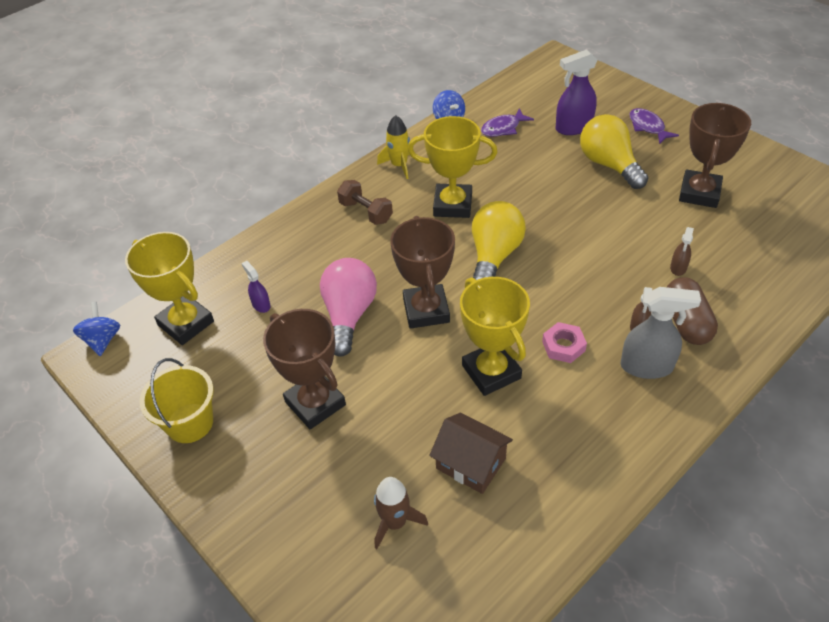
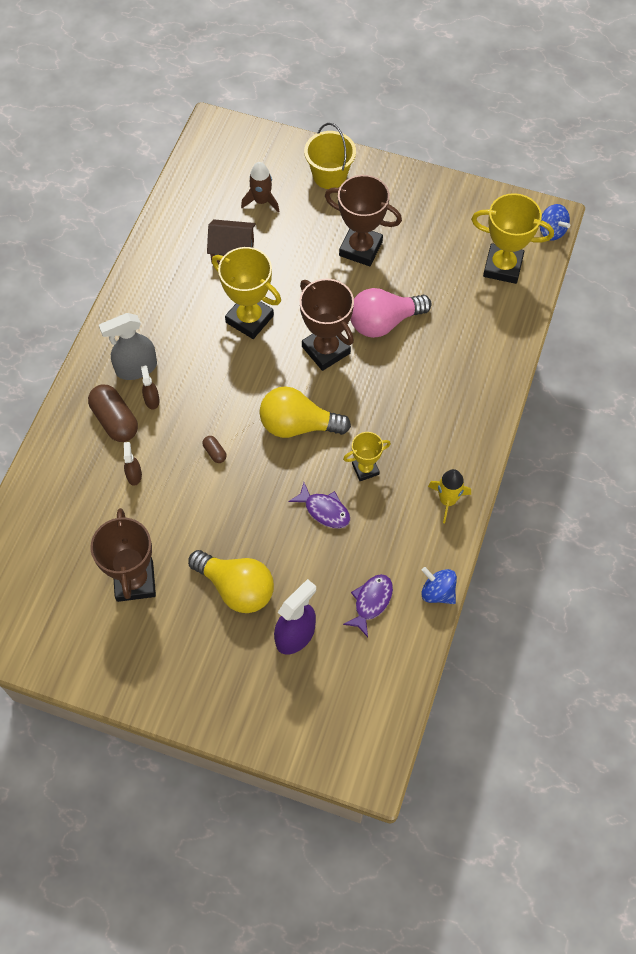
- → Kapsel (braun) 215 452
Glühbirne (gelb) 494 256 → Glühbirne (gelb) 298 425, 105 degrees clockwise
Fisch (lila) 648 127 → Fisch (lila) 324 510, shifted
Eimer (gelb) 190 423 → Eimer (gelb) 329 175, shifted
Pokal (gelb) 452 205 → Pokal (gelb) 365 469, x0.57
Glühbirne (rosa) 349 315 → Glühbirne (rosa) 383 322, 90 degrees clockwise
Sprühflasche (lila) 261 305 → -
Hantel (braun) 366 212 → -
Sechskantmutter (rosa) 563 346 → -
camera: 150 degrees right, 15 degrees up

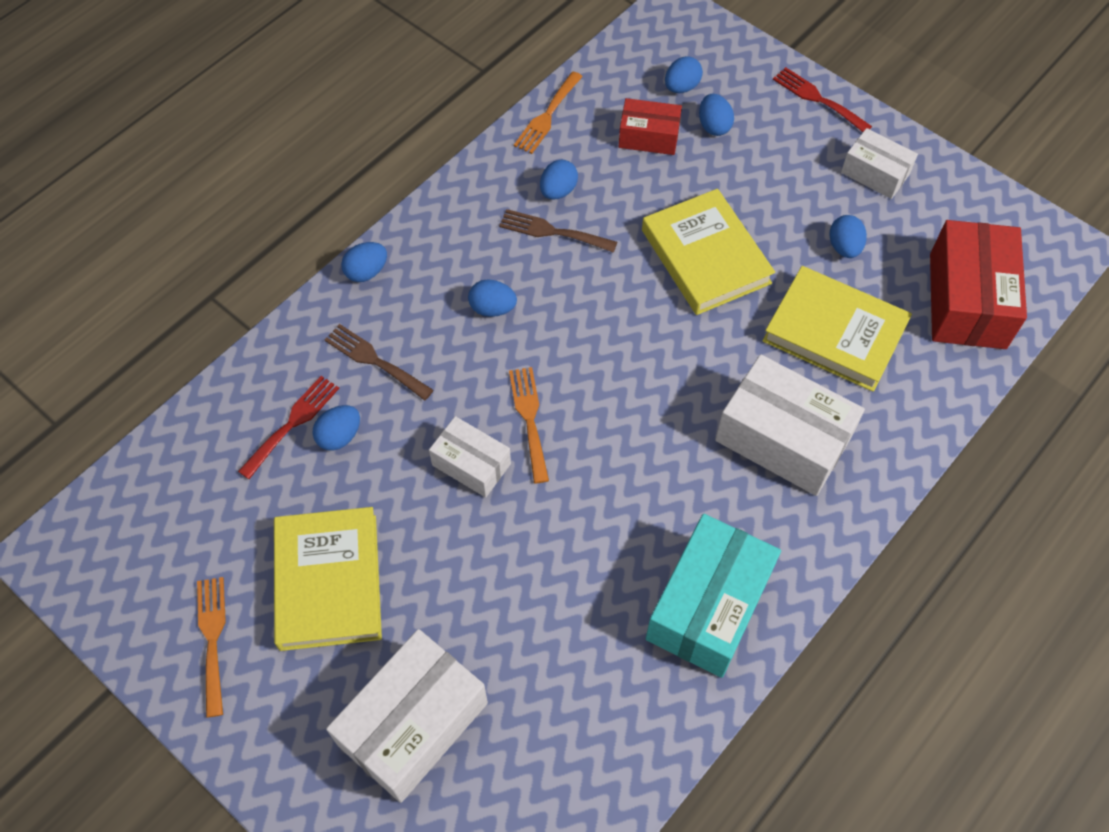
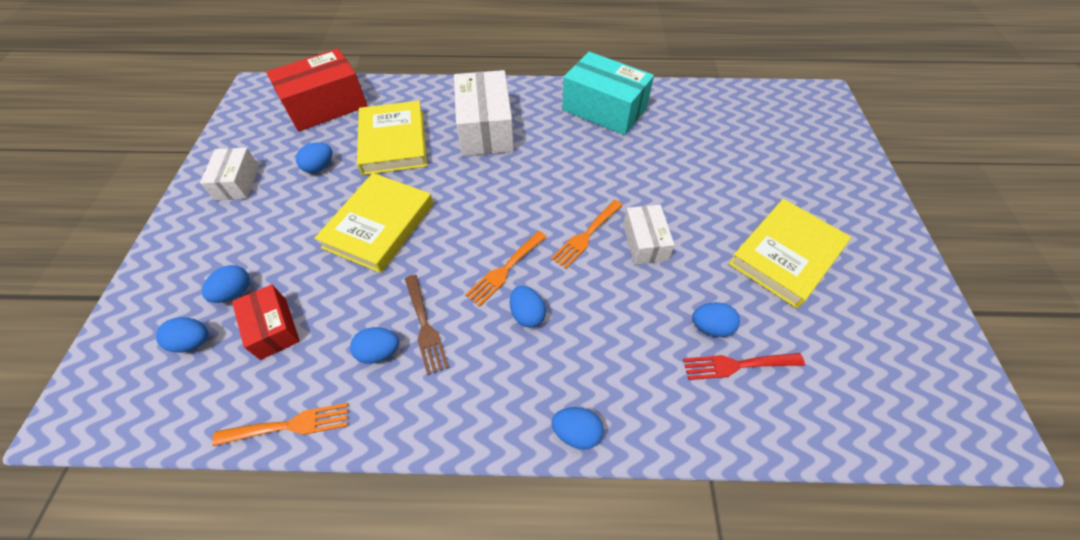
Gabel (orange) 212 638 → Gabel (orange) 505 270, shifted
Schachtel (türkis) 708 606 → Schachtel (türkis) 604 109, 45 degrees clockwise
Gabel (braun) 374 360 → -
Schachtel (weiß) 413 723 → -
Gabel (rot) 817 99 → -
camera: 130 degrees left, 5 degrees down

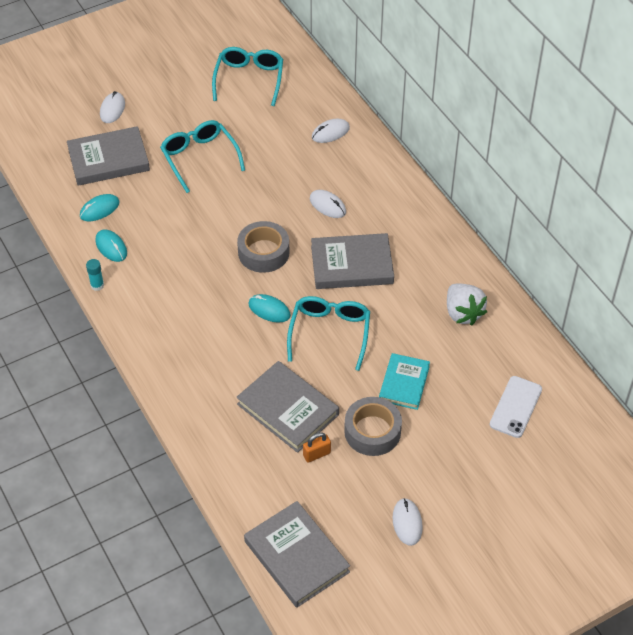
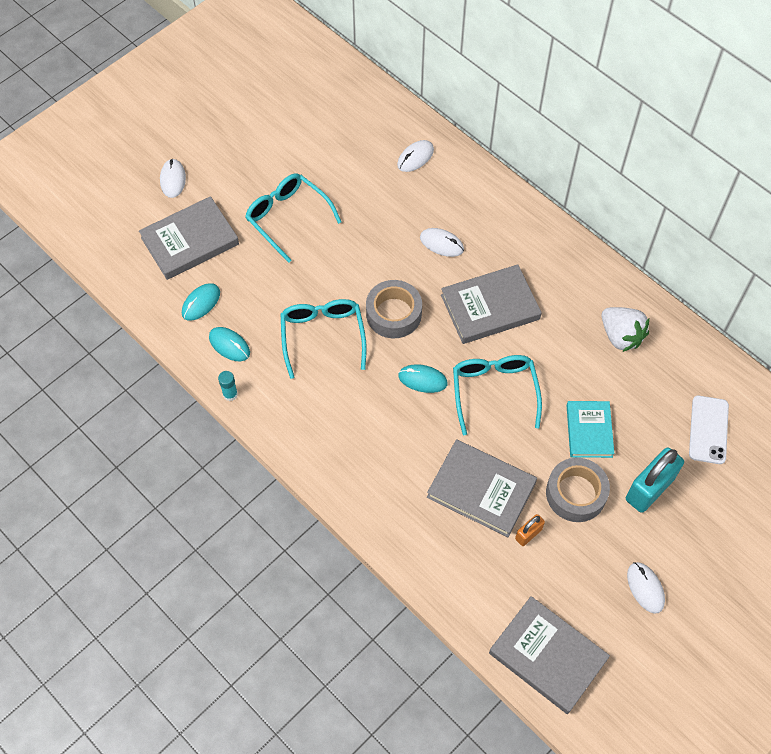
Brille (türkis) 249 79 → Brille (türkis) 322 336, shifted
- → Vorhängeschloss (türkis) 649 489
camera: 15 degrees left, 10 degrees up

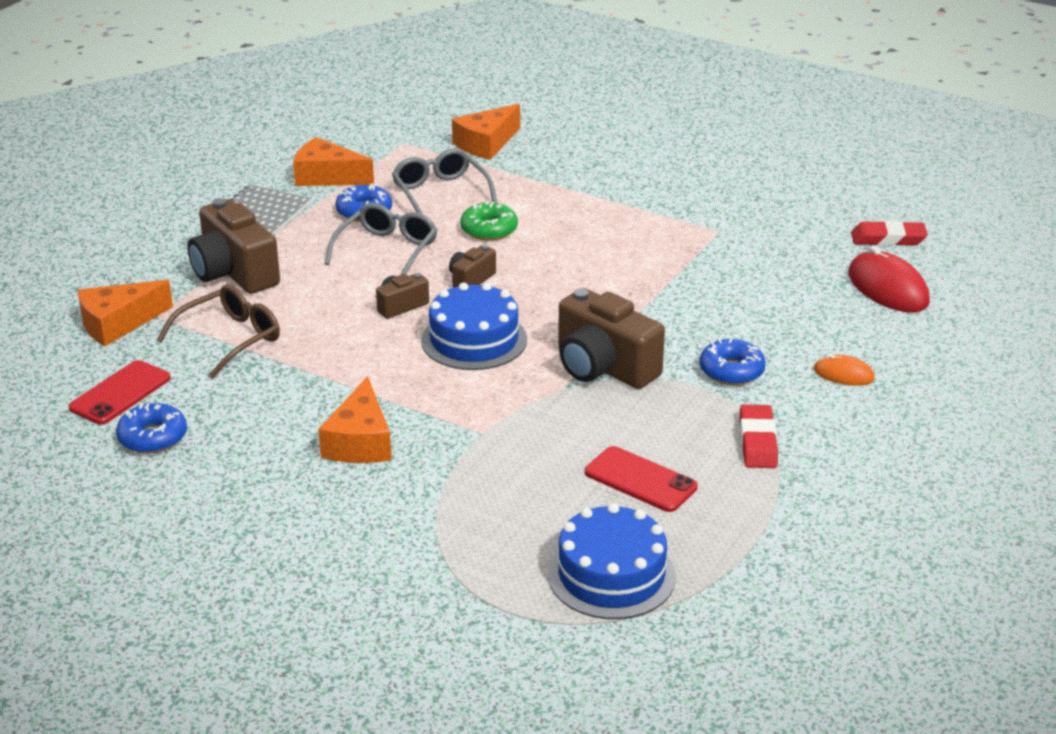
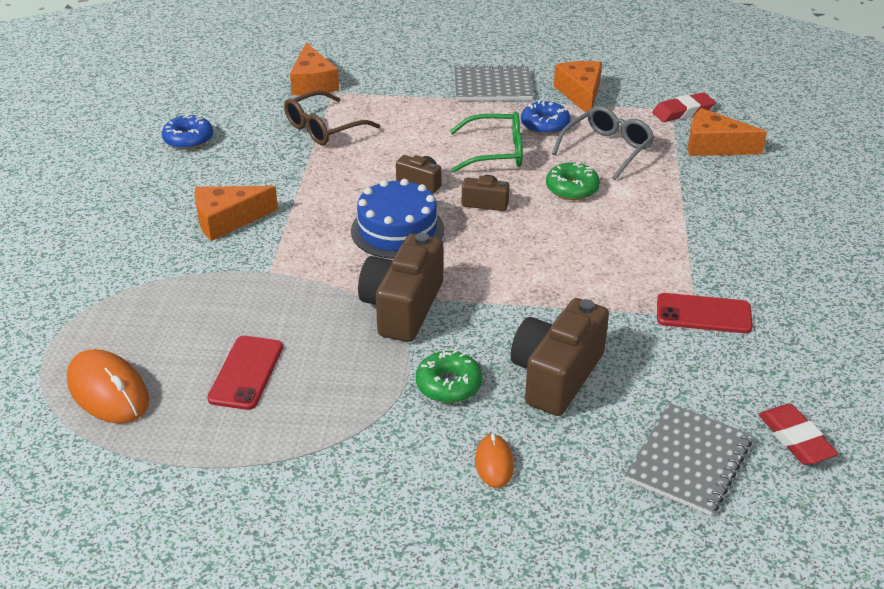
Kuchen (blau) 611 575 → Computermaus (orange) 108 391
Brille (braun) 230 339 → Brille (braun) 323 128, 120 degrees clockwise
Käse (orange) 118 323 → Käse (orange) 313 83, 135 degrees counterclockwise
Donut (blau) 731 371 → Donut (grün) 448 384
Brille (grau) 387 250 → Brille (grün) 496 152
Kamera (braun) 234 273 → Kamera (braun) 556 375, shifted
Computermaus (rot) 887 288 → Notizbuch (grau) 688 461
Radiergummi (rot) 757 442 → Radiergummi (rot) 683 112, shifted
Handy (rot) 120 393 → Handy (rot) 703 314, shifted
camera: 65 degrees right, 5 degrees up

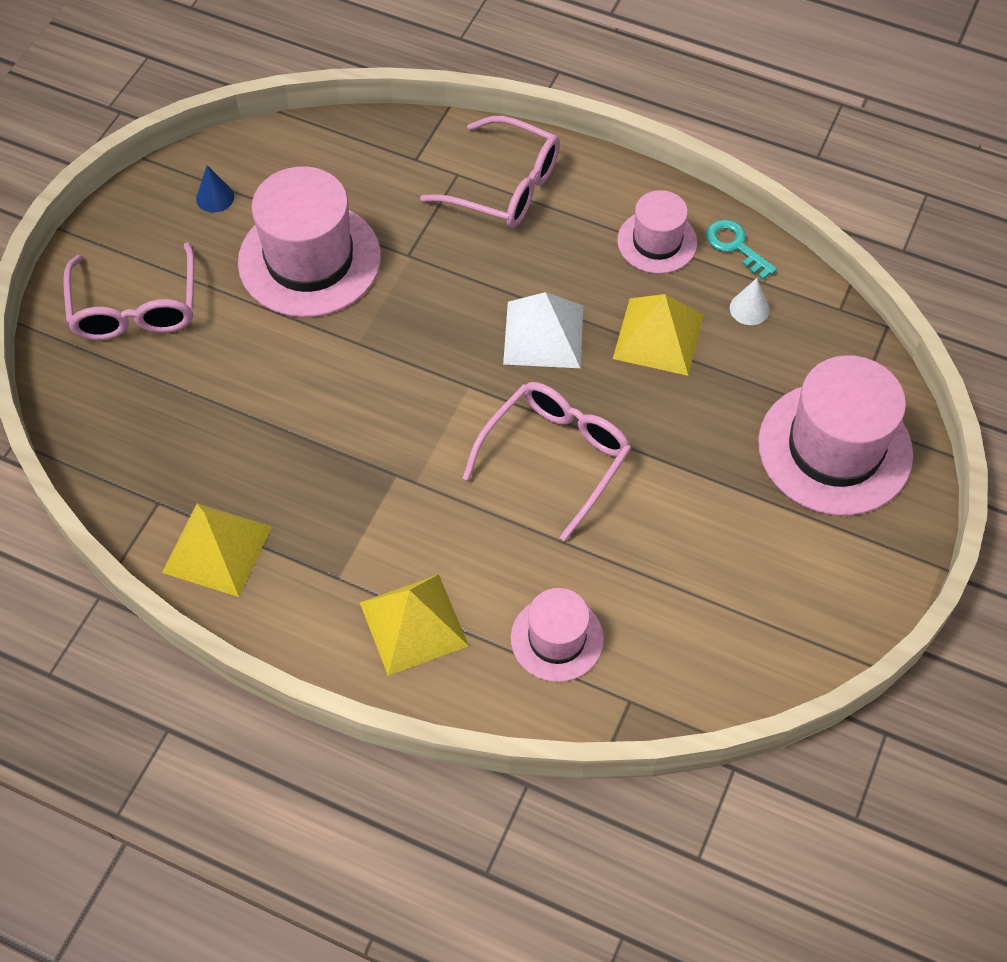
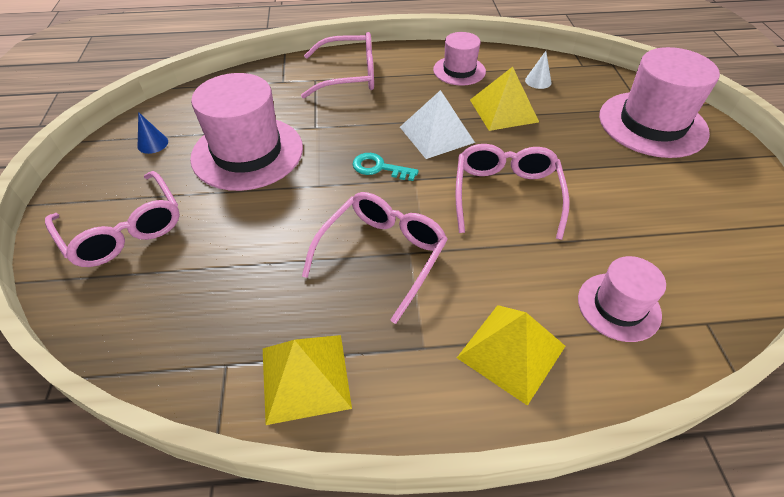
- → Brille (rosa) 382 255
Schlüssel (türkis) 735 246 → Schlüssel (türkis) 379 168, shifted
camera: 30 degrees left, 10 degrees down

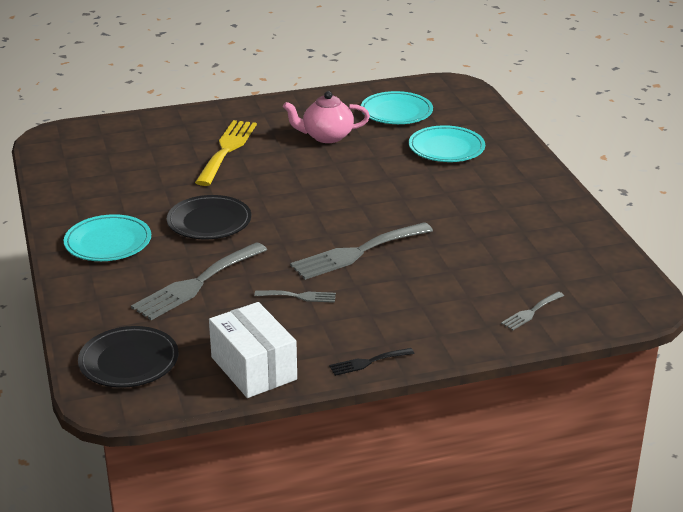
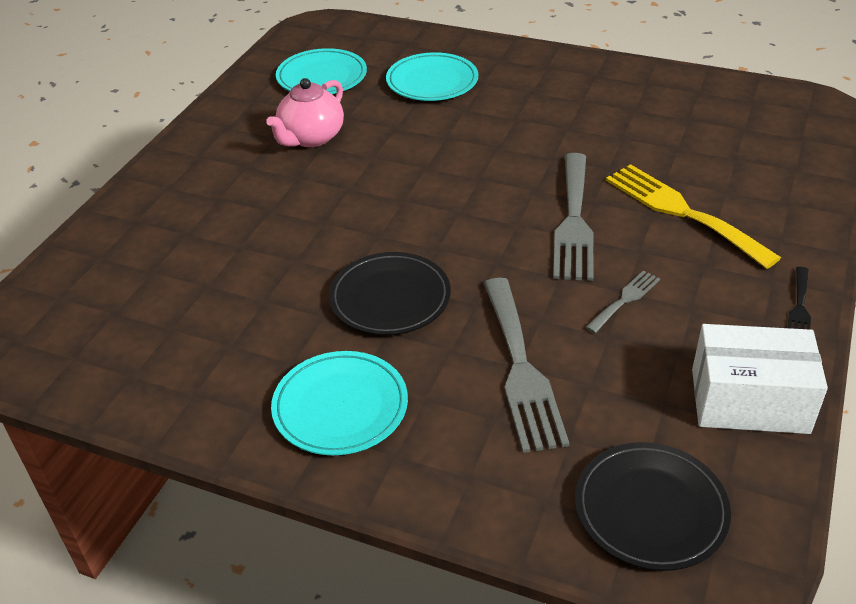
Gabel (gelb) 227 150 → Gabel (gelb) 682 212, shifted
Gabel (grau) 531 312 → -
camera: 50 degrees left, 10 degrees up

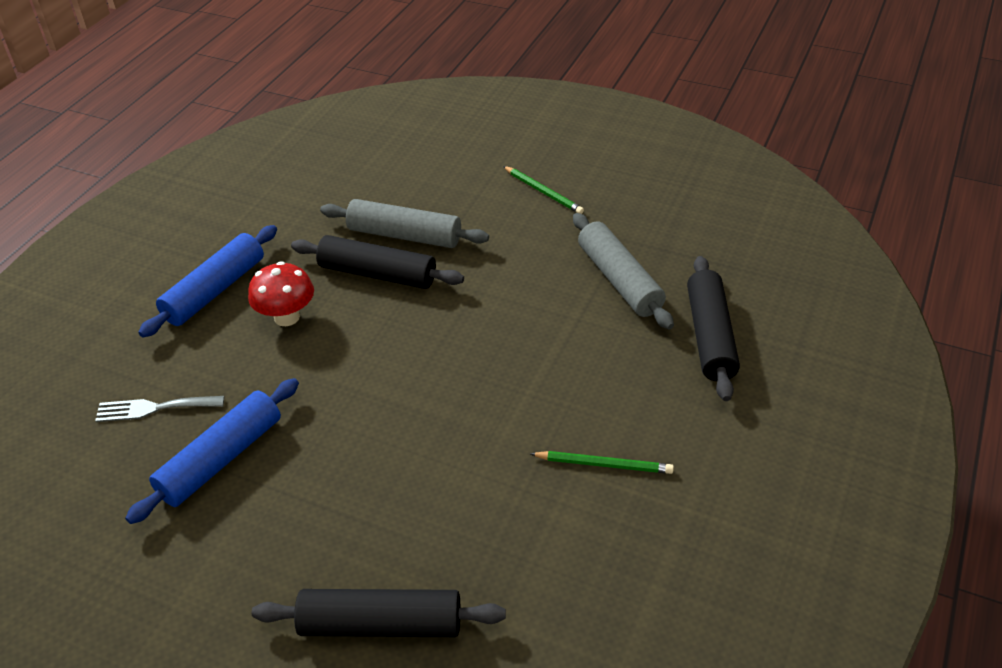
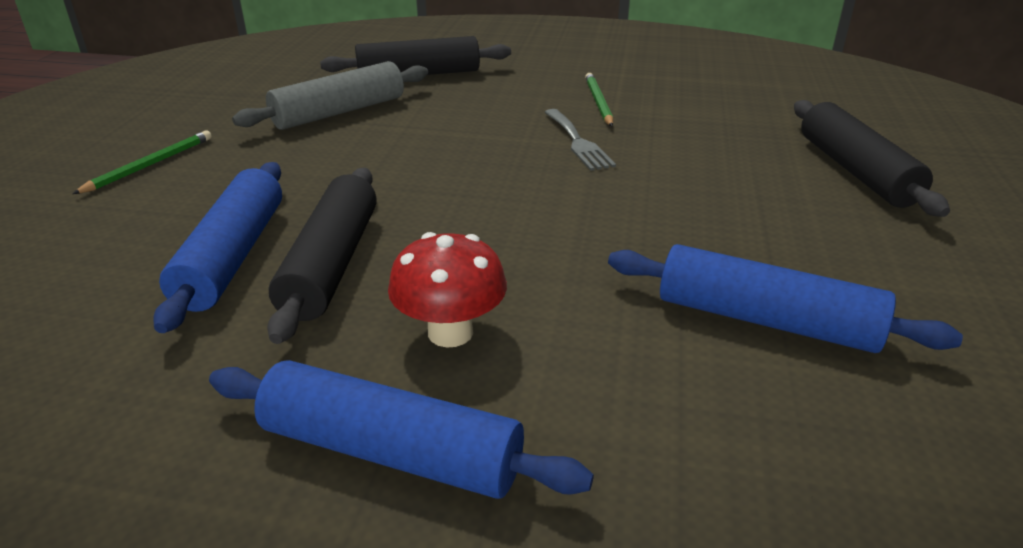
Nudelholz (grau) 404 235 → Nudelholz (blau) 232 256
Gabel (grau) 154 408 → Gabel (grau) 578 142, shifted
camera: 105 degrees left, 10 degrees down

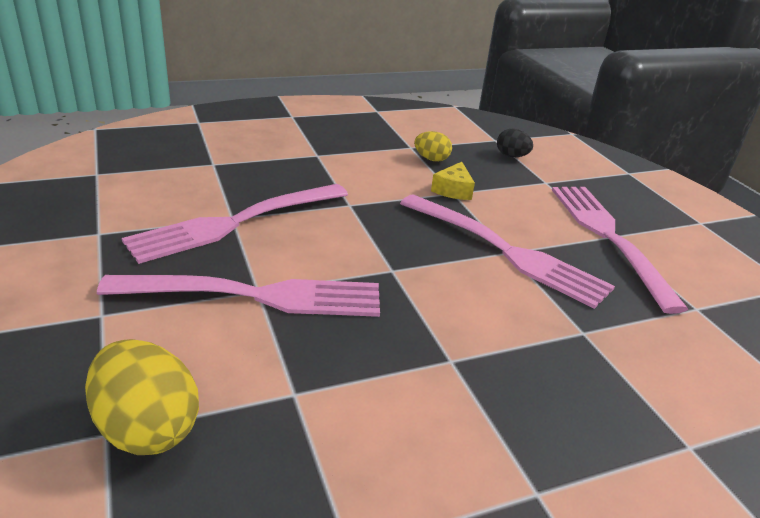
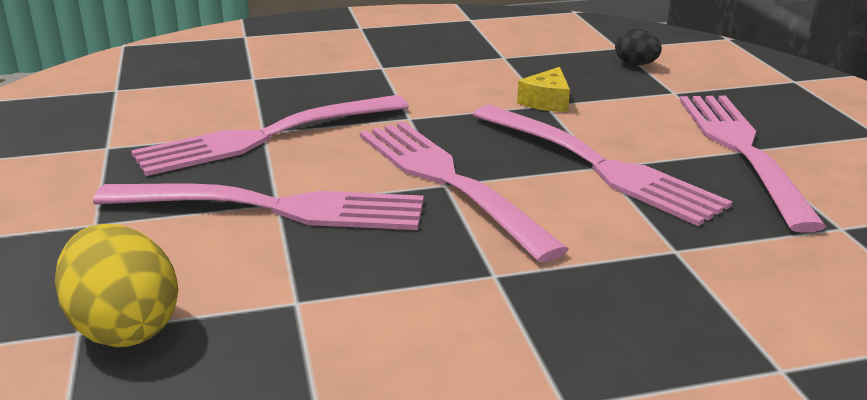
- → Gabel (rosa) 450 182
Ei (gelb) 431 159 → -
camera: 10 degrees right, 5 degrees down

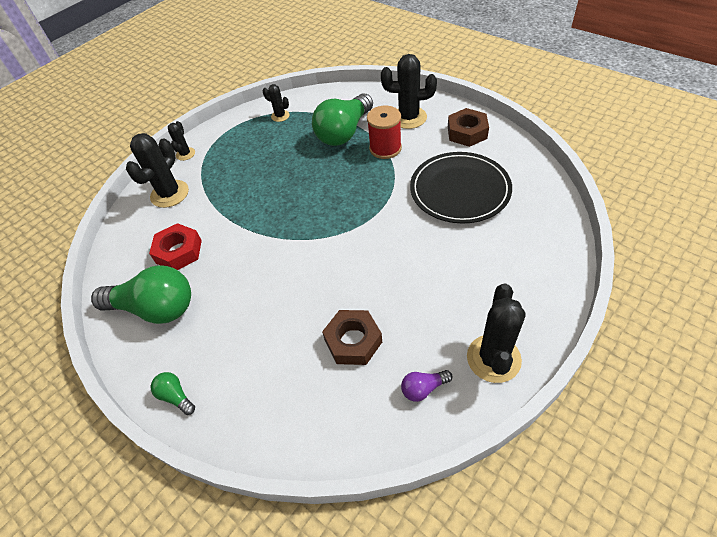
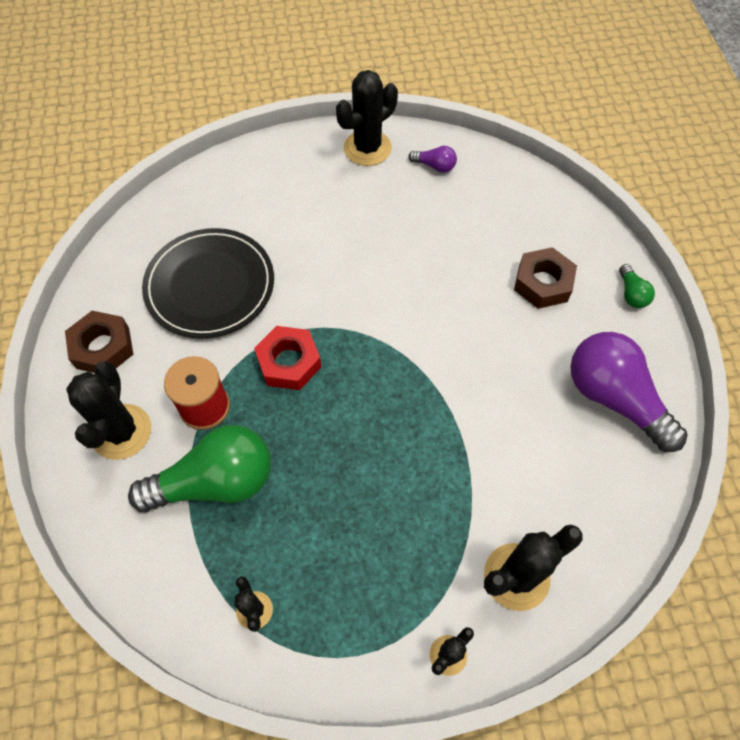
Kaktus (schwarz) 409 118 → Kaktus (schwarz) 121 432, 45 degrees clockwise
Sechskantmutter (rot) 179 251 → Sechskantmutter (rot) 289 362, shifted
Sechskantmutter (braun) 353 341 → Sechskantmutter (braun) 543 283, shifted
Glühbirne (grün) 155 308 → Glühbirne (lila) 614 398
camera: 145 degrees left, 10 degrees up

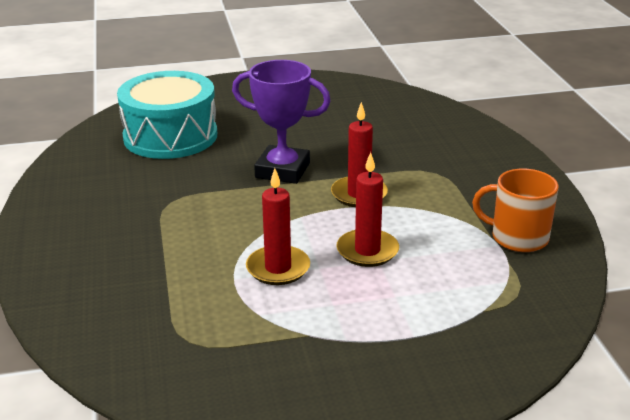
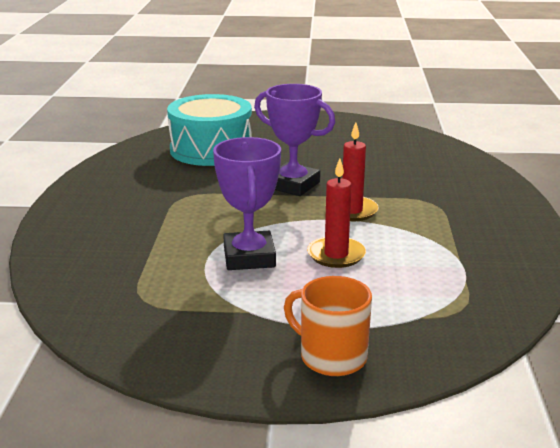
Kerze (rot) 278 268 → Pokal (lila) 249 257
Tasse (orange) 518 237 → Tasse (orange) 331 357, shifted
camera: 15 degrees right, 5 degrees down

